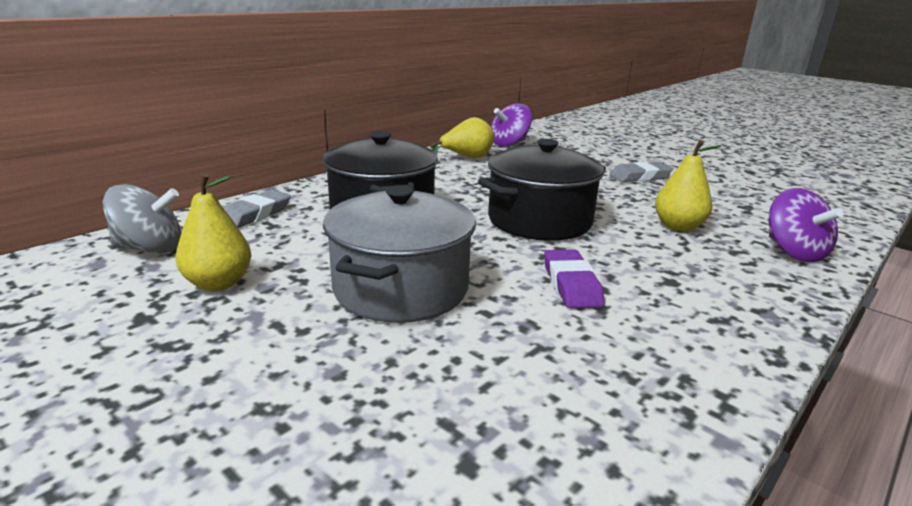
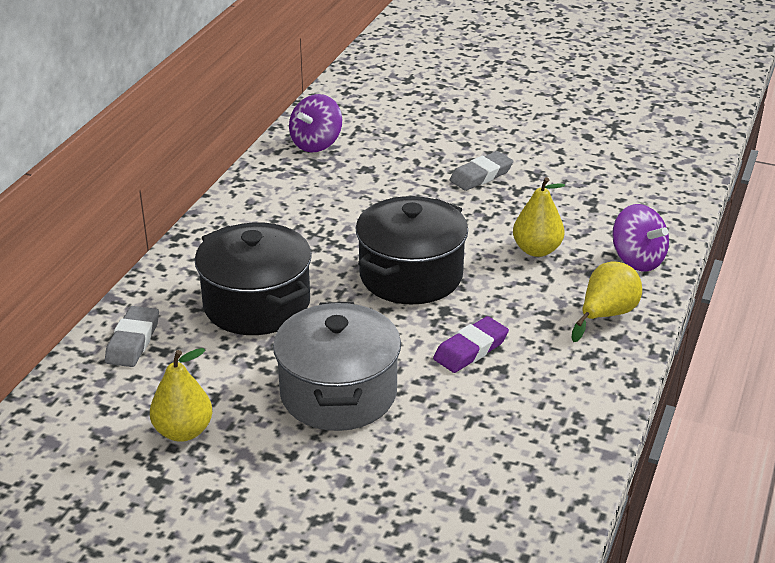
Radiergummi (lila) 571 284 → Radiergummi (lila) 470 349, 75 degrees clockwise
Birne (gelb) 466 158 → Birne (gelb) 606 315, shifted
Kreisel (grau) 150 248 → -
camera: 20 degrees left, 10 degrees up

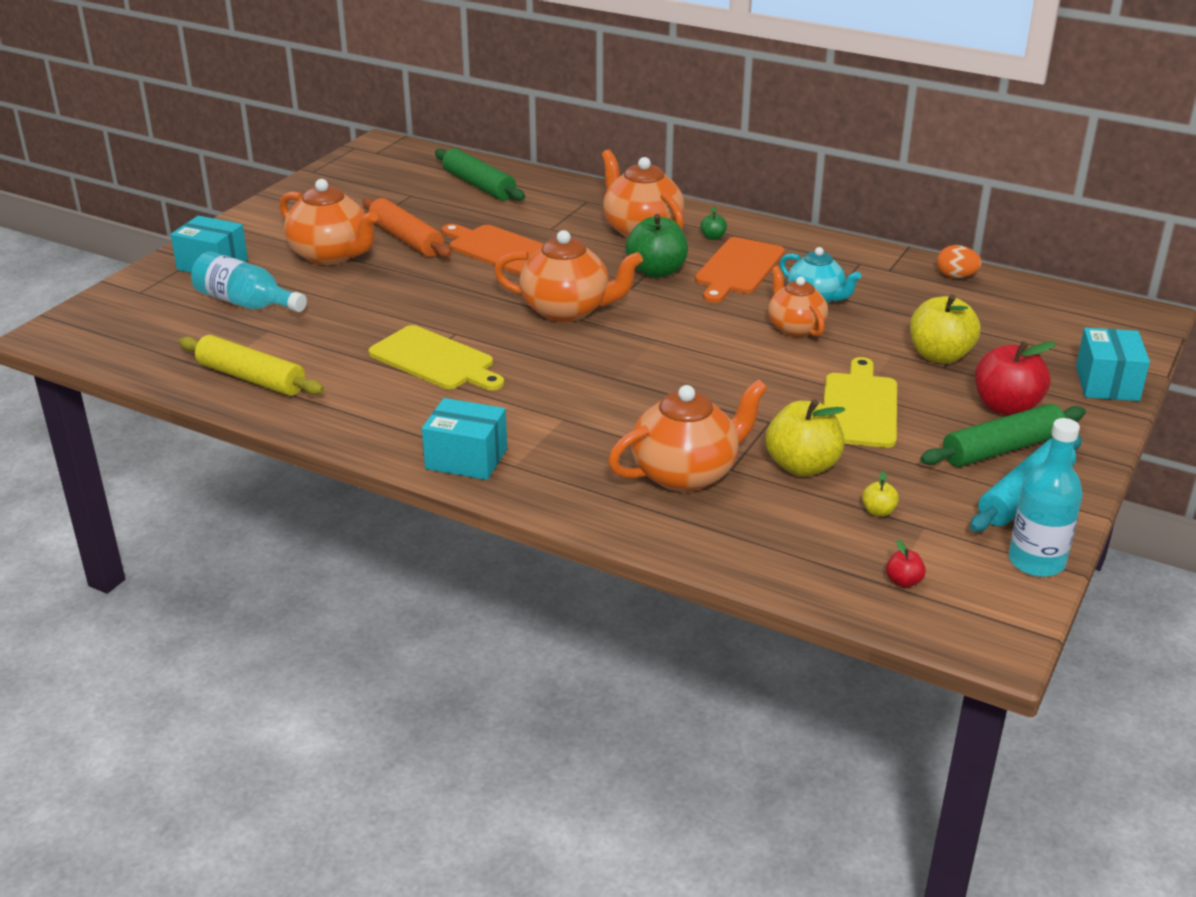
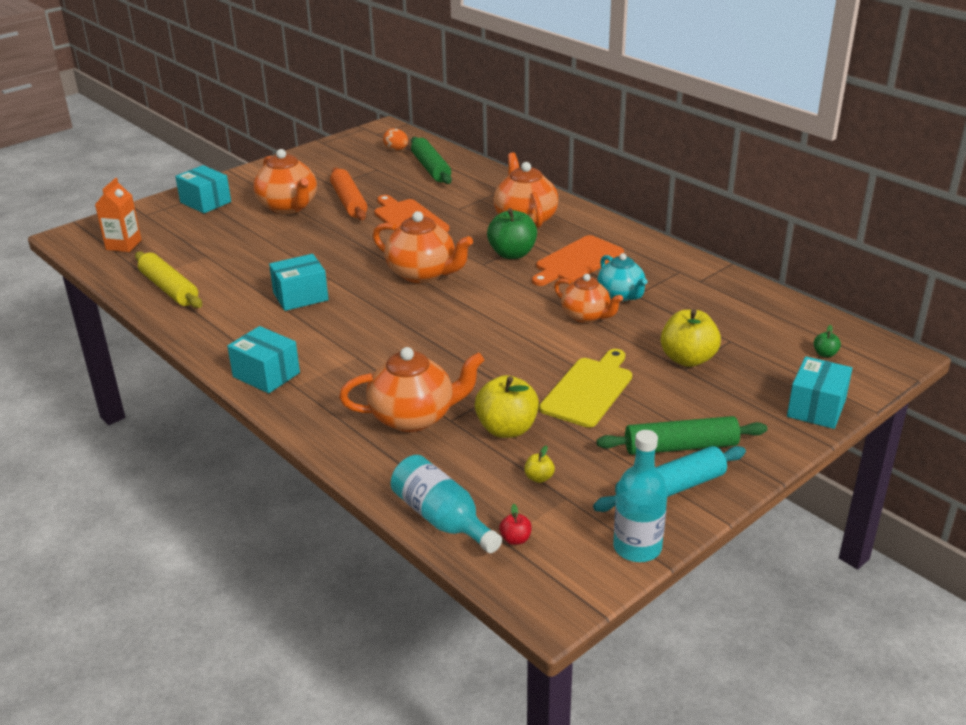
- → Getränkekarton (orange) 123 245
Schneidebrett (gelb) 435 360 → Schachtel (türkis) 300 296
Ei (orange) 956 276 → Ei (orange) 396 150, shifted
Flasche (türkis) 246 303 → Flasche (türkis) 442 519, shifted
Teekanne (orange) 795 328 → Teekanne (orange) 586 316, 135 degrees clockwise
Apfel (grün) 713 237 → Apfel (grün) 825 354, shifted
Apfel (rot) 1006 407 → -
camera: 20 degrees right, 0 degrees up

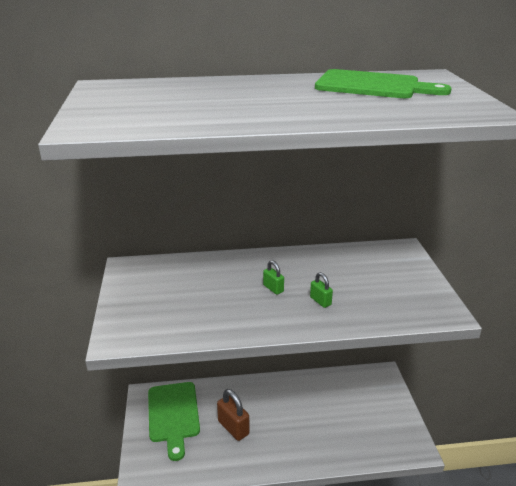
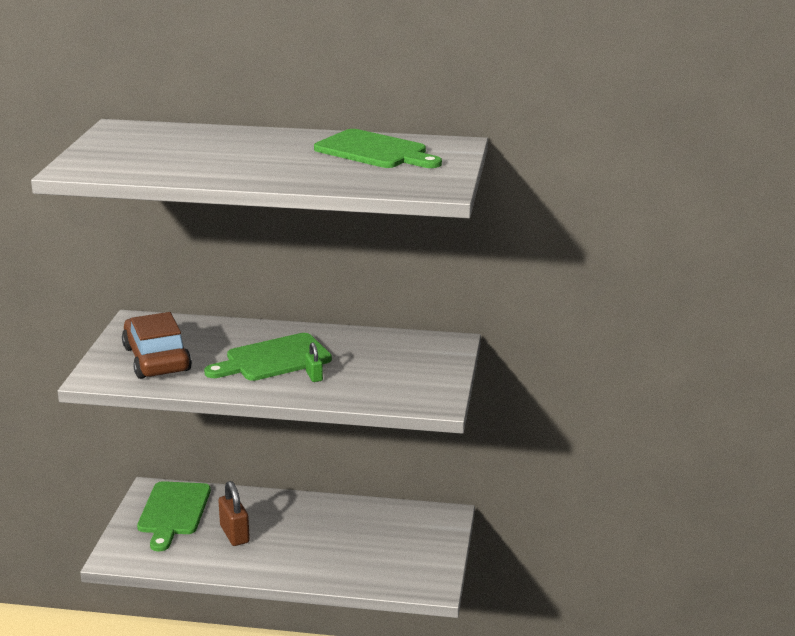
- → Auto (braun) 157 359
Vorhängeschloss (grün) 273 288 → Schneidebrett (grün) 273 359
camera: 15 degrees right, 5 degrees down

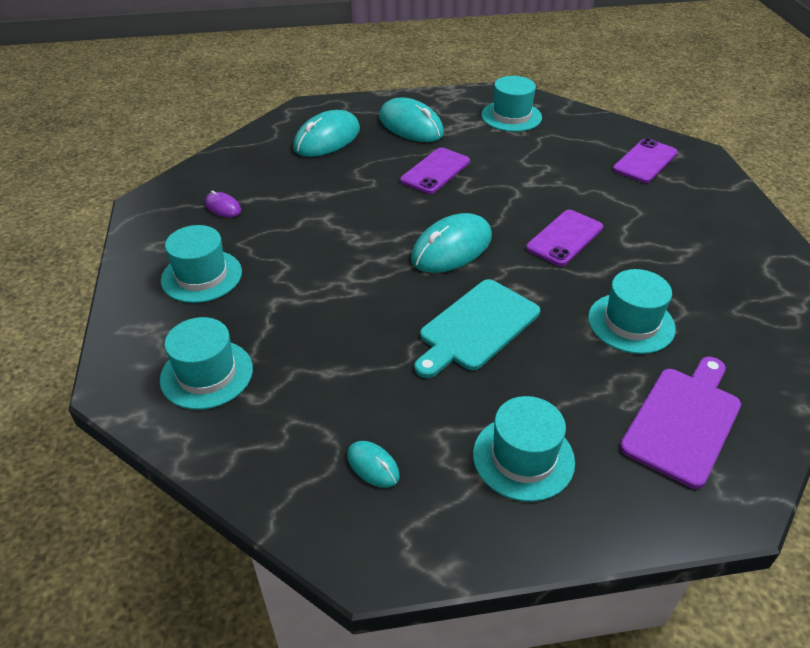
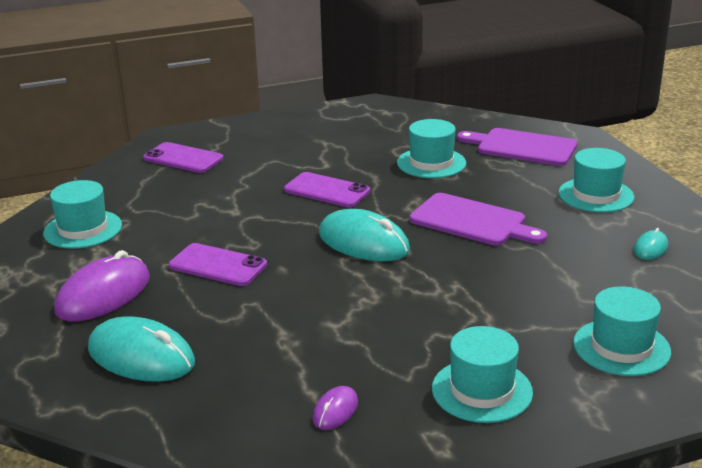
Computermaus (türkis) 411 125 → Computermaus (lila) 103 294
Schneidebrett (türkis) 476 327 → Schneidebrett (lila) 472 221
camera: 100 degrees left, 15 degrees down

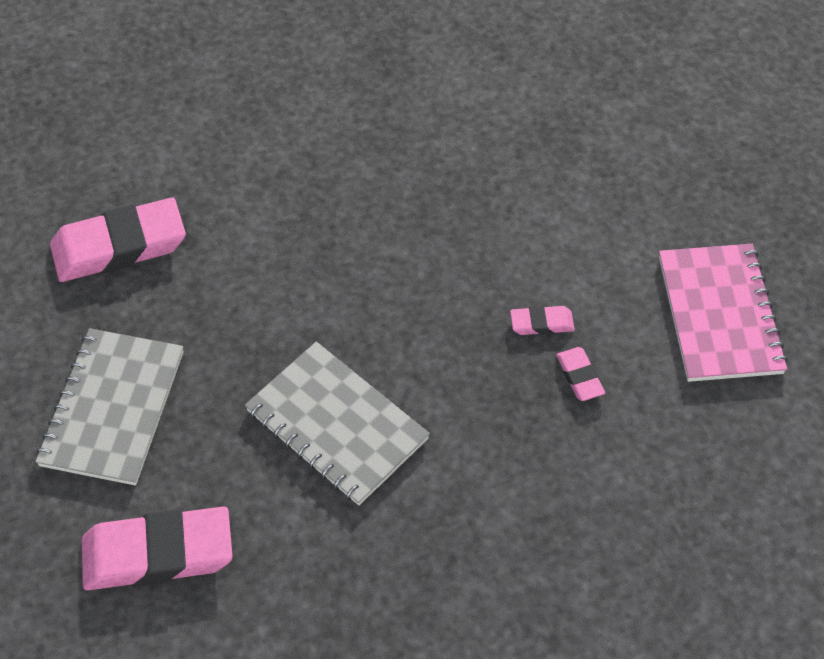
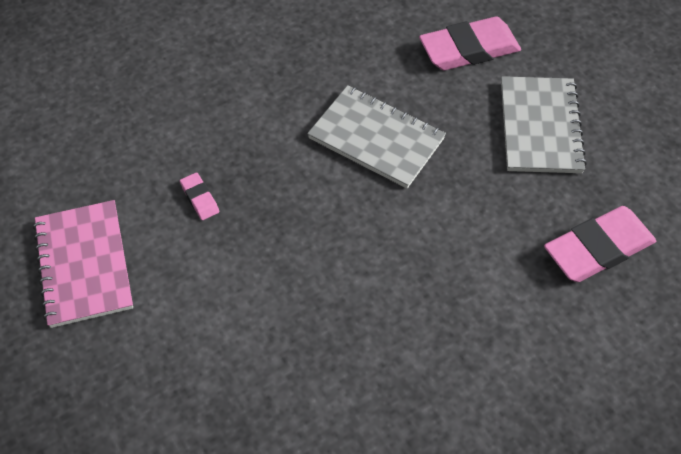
Radiergummi (rosa) 541 323 → -
camera: 170 degrees right, 0 degrees up

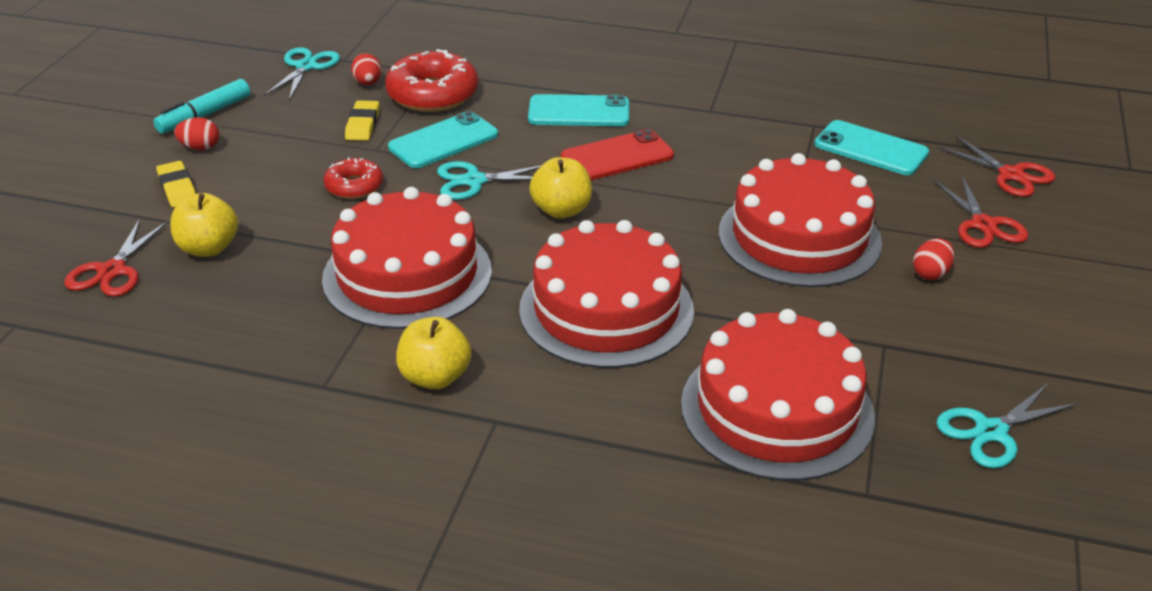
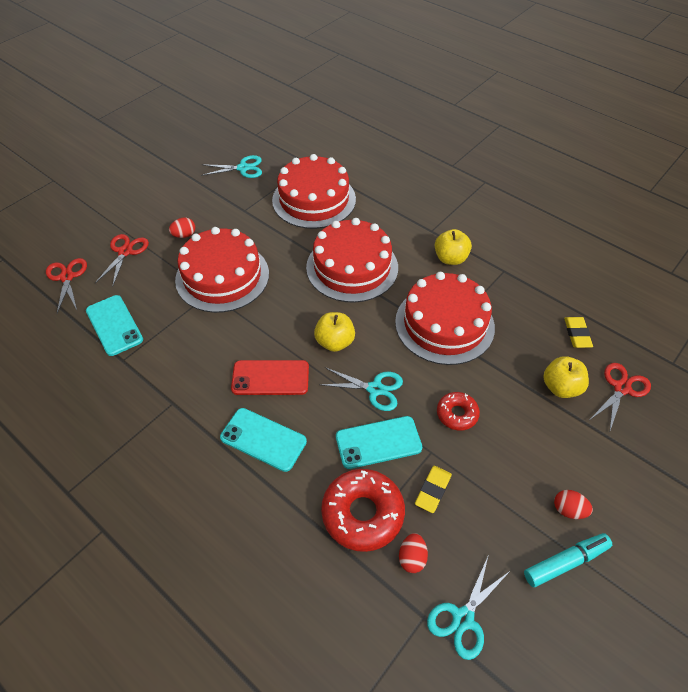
Radiergummi (gelb) 177 188 → Radiergummi (gelb) 577 334, shifted
camera: 155 degrees left, 15 degrees up

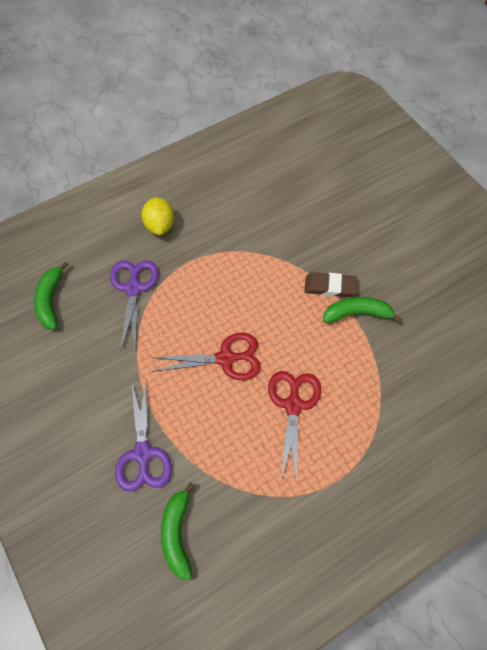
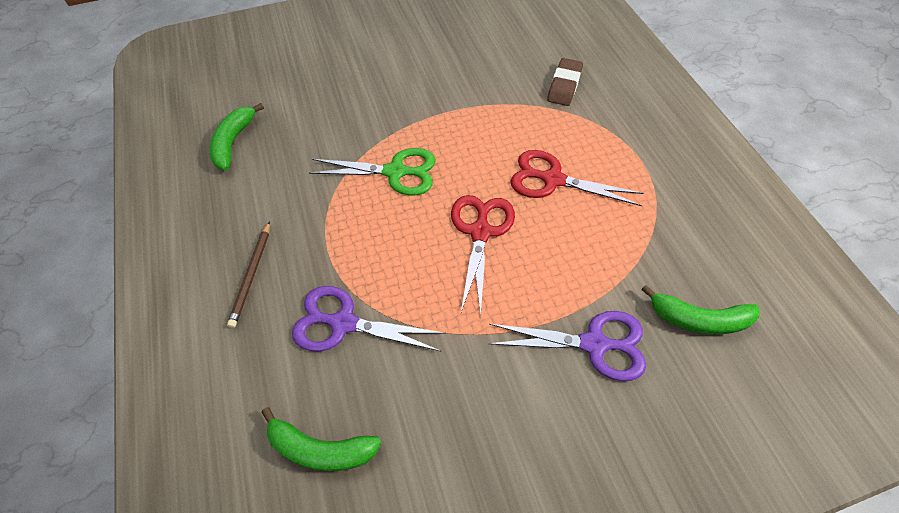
Banane (grün) 357 314 → Banane (grün) 234 142, shifted
Zitrone (gelb) 159 225 → Bleistift (braun) 252 275
- → Schere (grün) 395 172
Radiergummi (braun) 330 287 → Radiergummi (braun) 564 85, shifted
camera: 75 degrees left, 5 degrees down

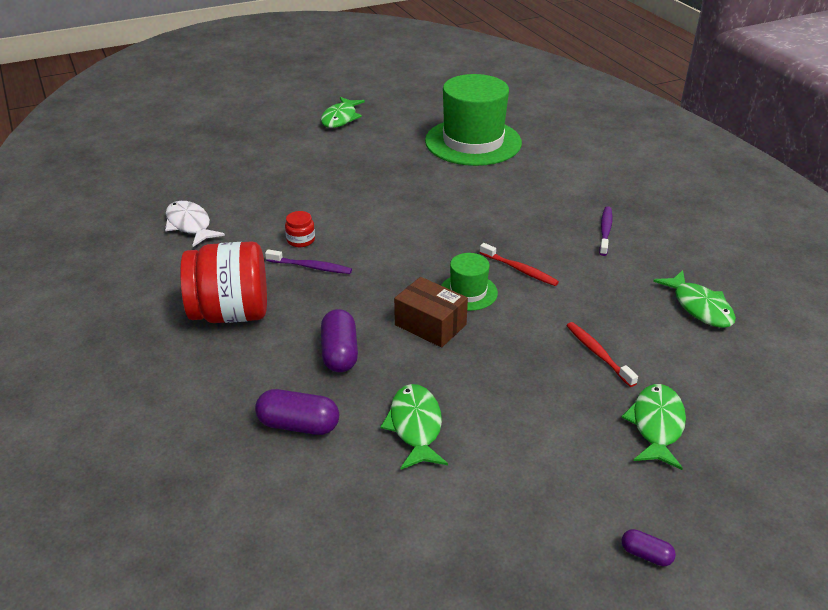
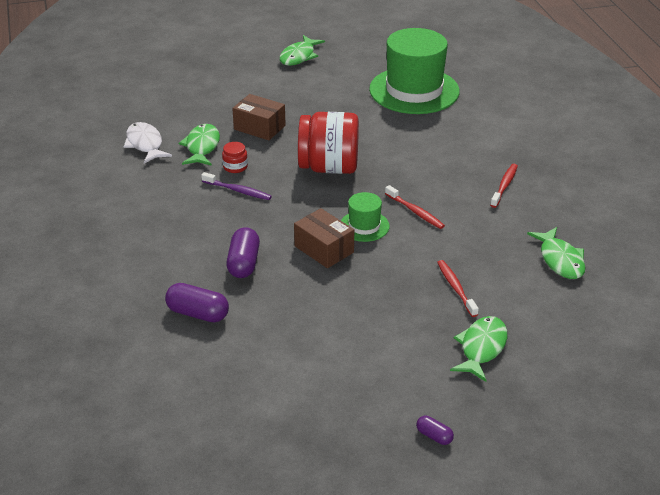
Fisch (grün) 415 426 → Fisch (grün) 202 147, shifted
- → Schachtel (braun) 259 127
Einmachglas (rot) 231 313 → Einmachglas (rot) 329 167, shifted
Zahnbürste (lila) 605 231 → Zahnbürste (rot) 504 185
camera: 10 degrees right, 0 degrees up

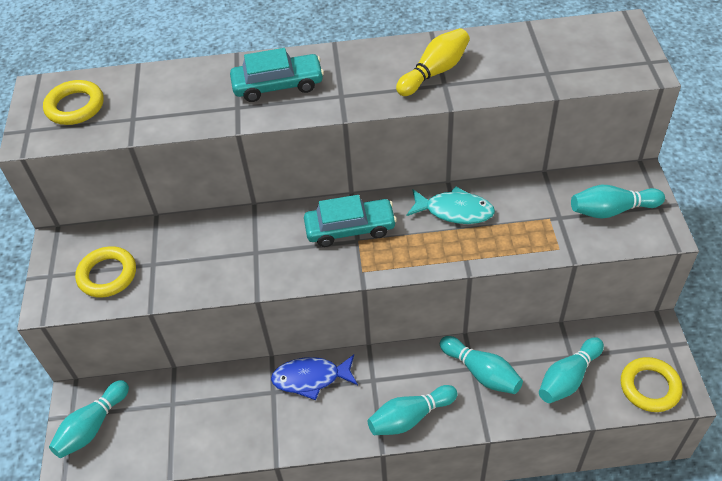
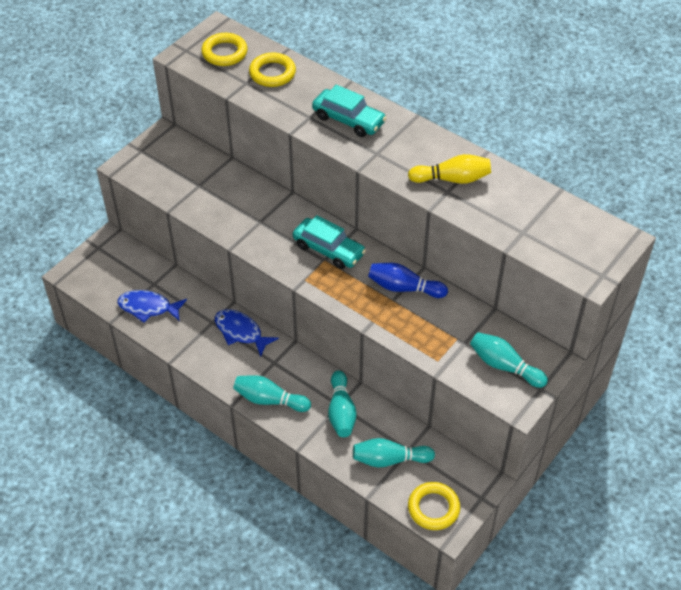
- → Fisch (blau) 148 308
Ring (gelb) 107 275 → Ring (gelb) 272 73, shifted
Fisch (türkis) 454 211 → Bowlingkegel (blau) 404 288
Bowlingkegel (türkis) 92 426 → -
camera: 40 degrees right, 0 degrees up

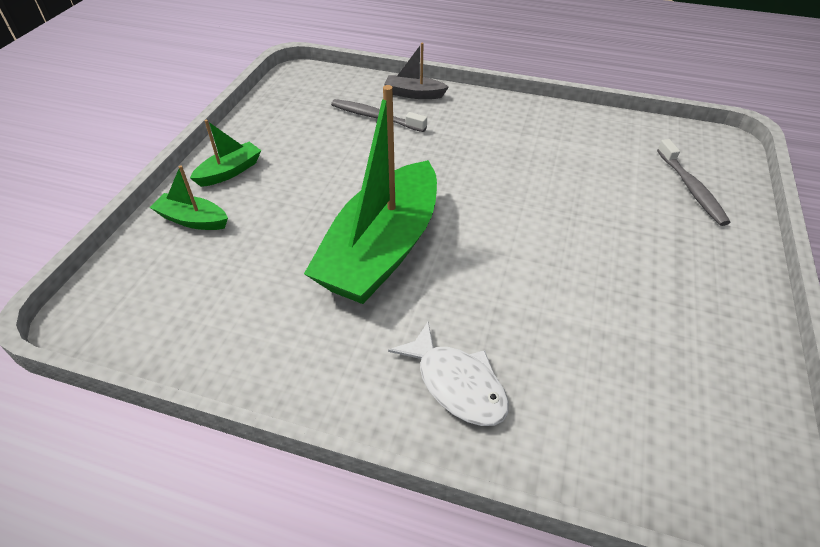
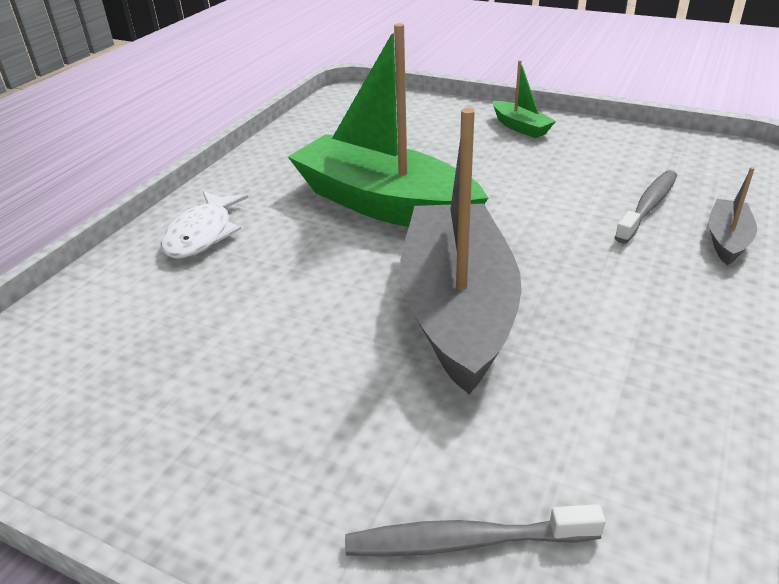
Fisch (weiß) 456 384 → Fisch (weiß) 202 234, 45 degrees counterclockwise
- → Boot (grau) 457 309
Boot (grün) 193 220 → -
camera: 100 degrees right, 10 degrees down

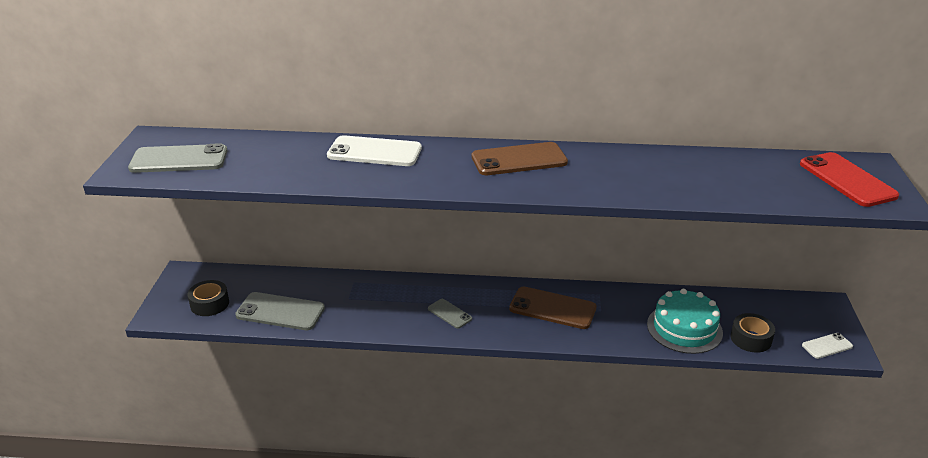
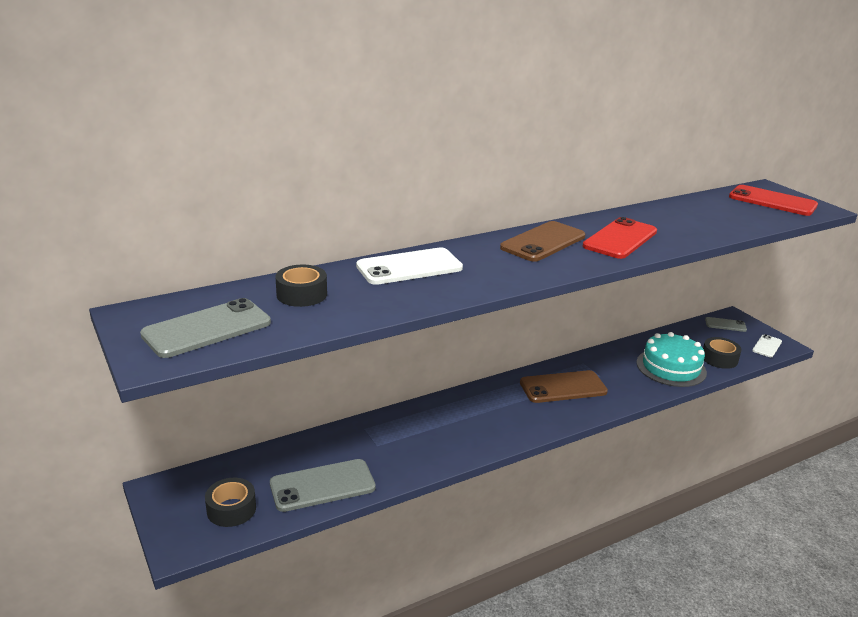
- → Klebeband (schwarz) 301 294
- → Handy (rot) 620 239
Handy (grau) 449 314 → Handy (grau) 725 325, shifted
camera: 35 degrees left, 5 degrees down

